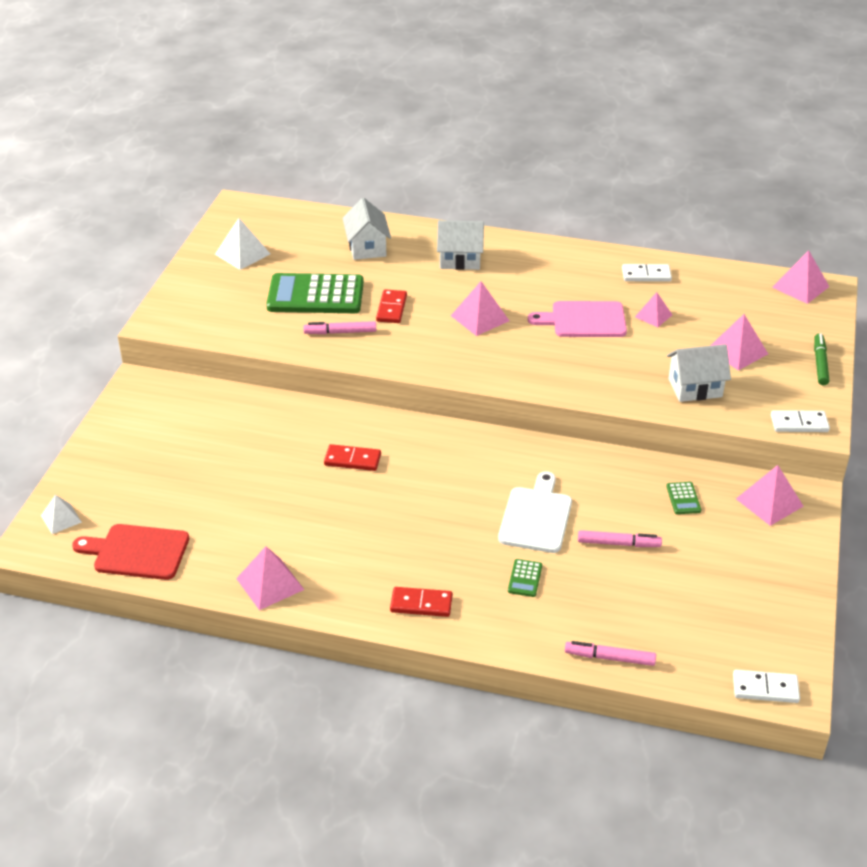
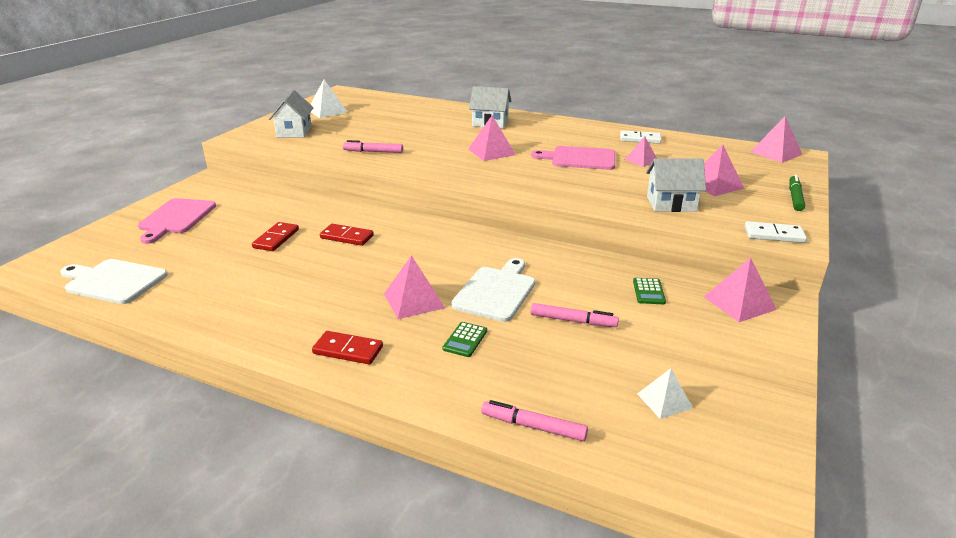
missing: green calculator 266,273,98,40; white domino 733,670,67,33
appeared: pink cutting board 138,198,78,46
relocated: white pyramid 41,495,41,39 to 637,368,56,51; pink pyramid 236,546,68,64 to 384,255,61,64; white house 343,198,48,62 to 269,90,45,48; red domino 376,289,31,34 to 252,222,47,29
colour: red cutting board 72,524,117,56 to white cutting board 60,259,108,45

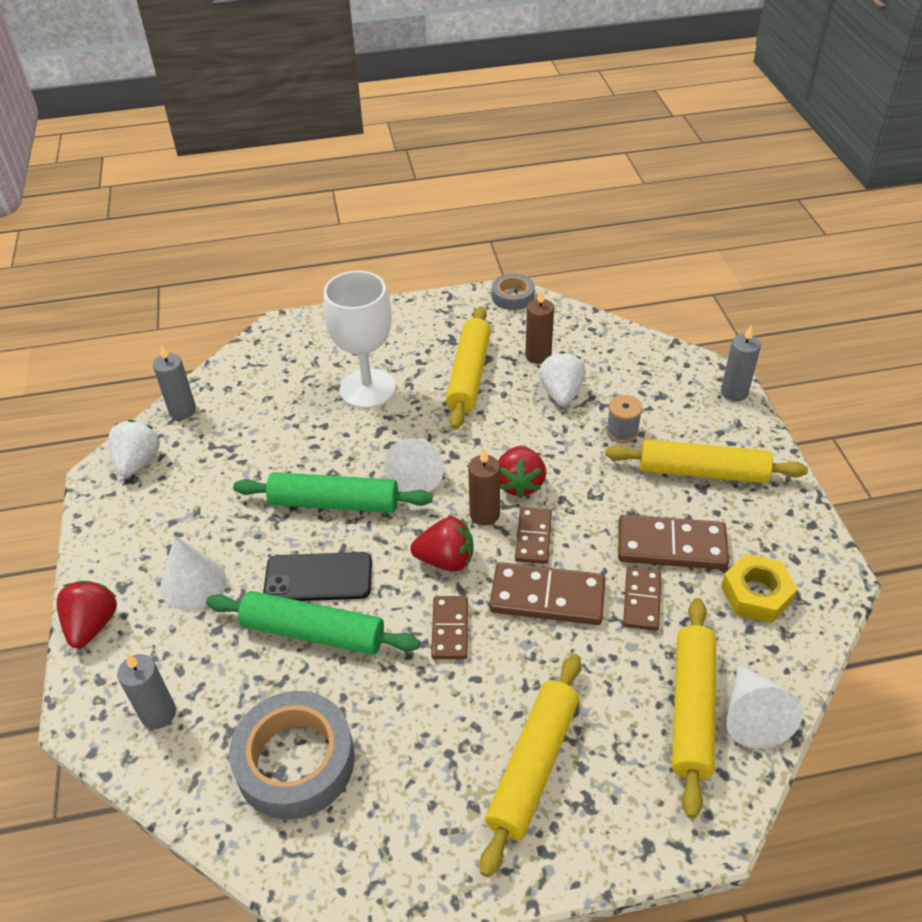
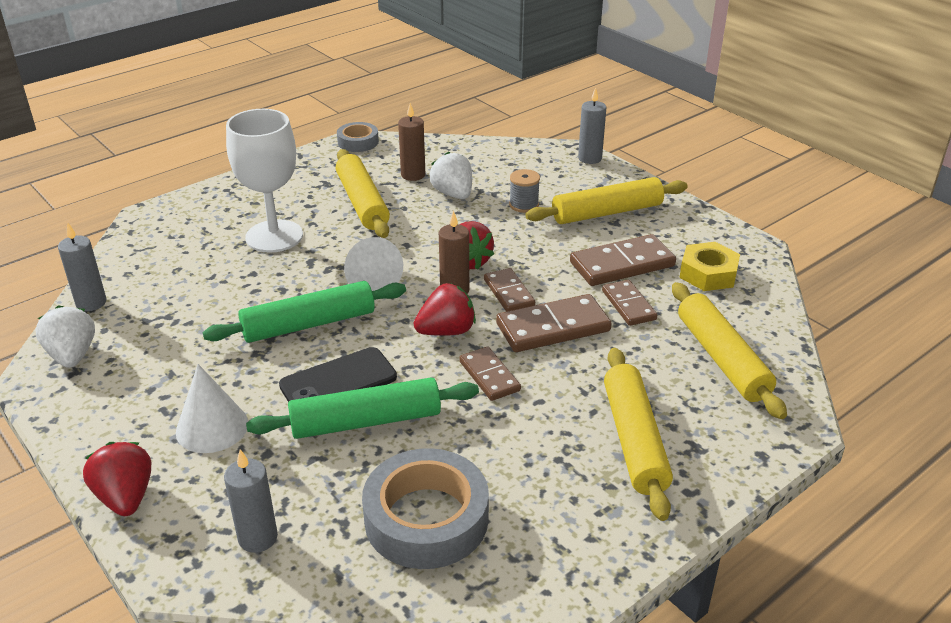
missing: white cone 726,664,77,85

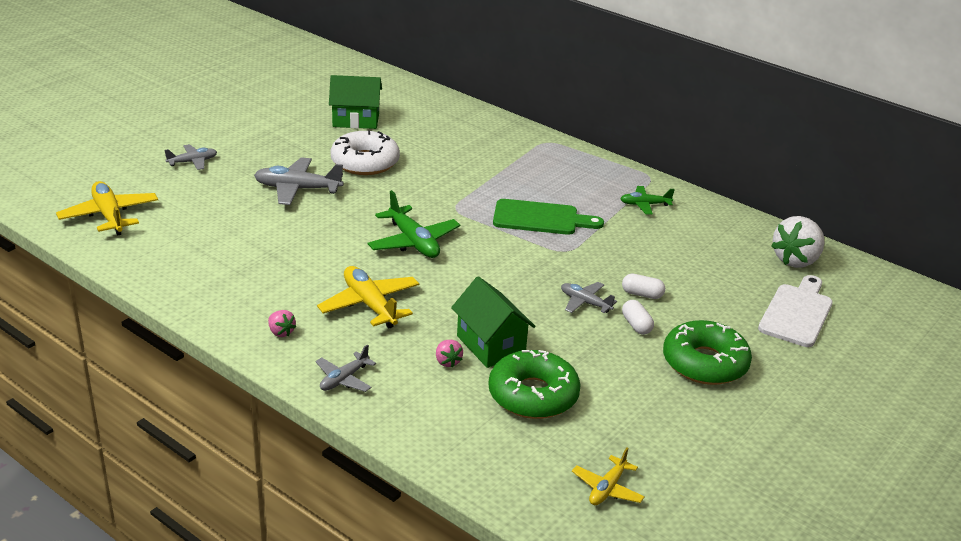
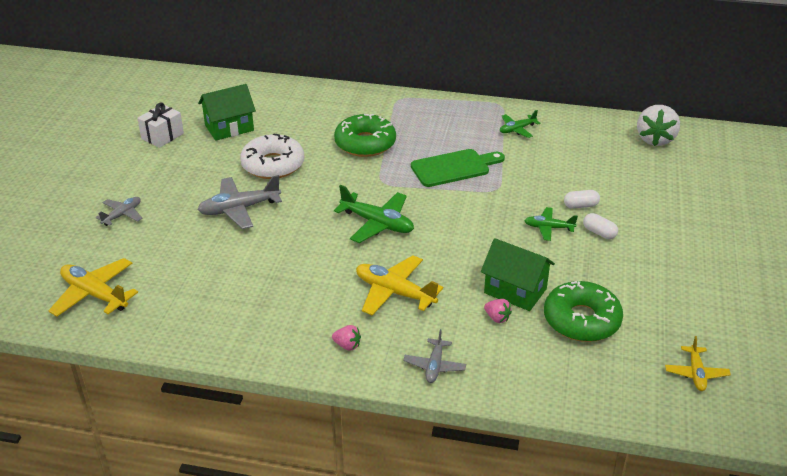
missing: white cutting board 758,275,75,72
appeared: white gift 137,102,47,46
relocated: green donut 663,320,89,65 to 334,114,62,43
colour: grey plane 561,282,56,31 to green plane 524,207,54,34

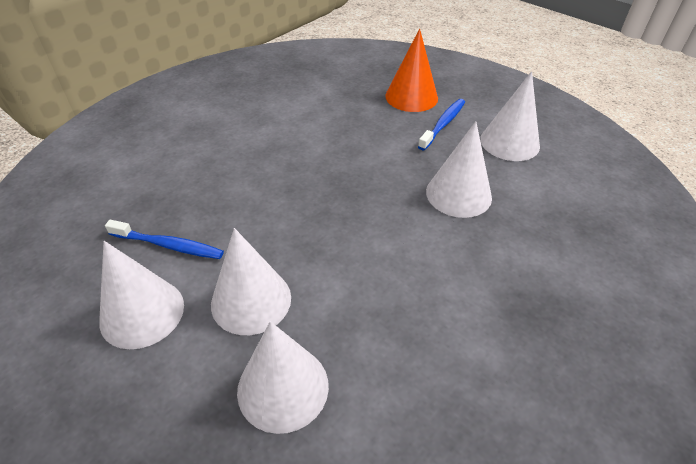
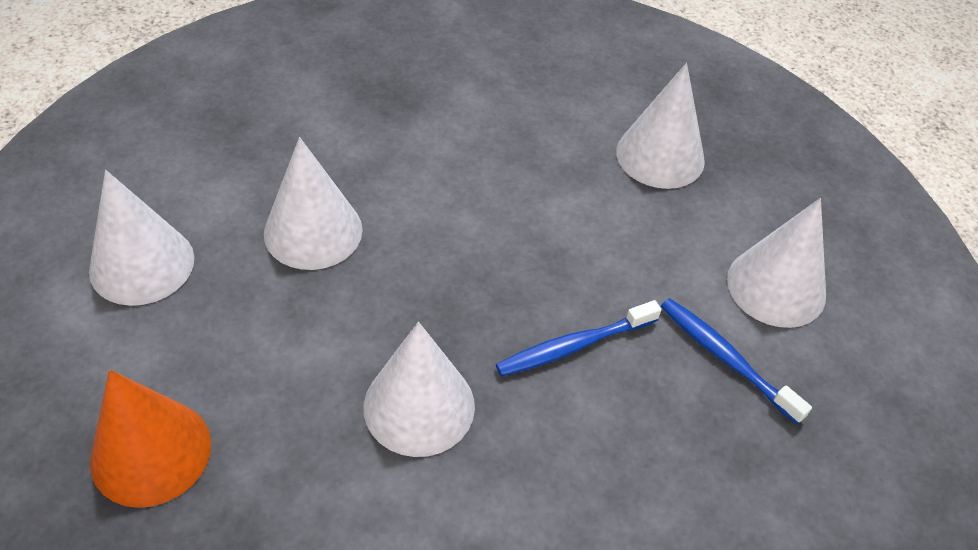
relocated: white cone 211,228,80,107 to 364,322,111,135; blue toothbrush 418,99,47,52 to 496,300,165,77

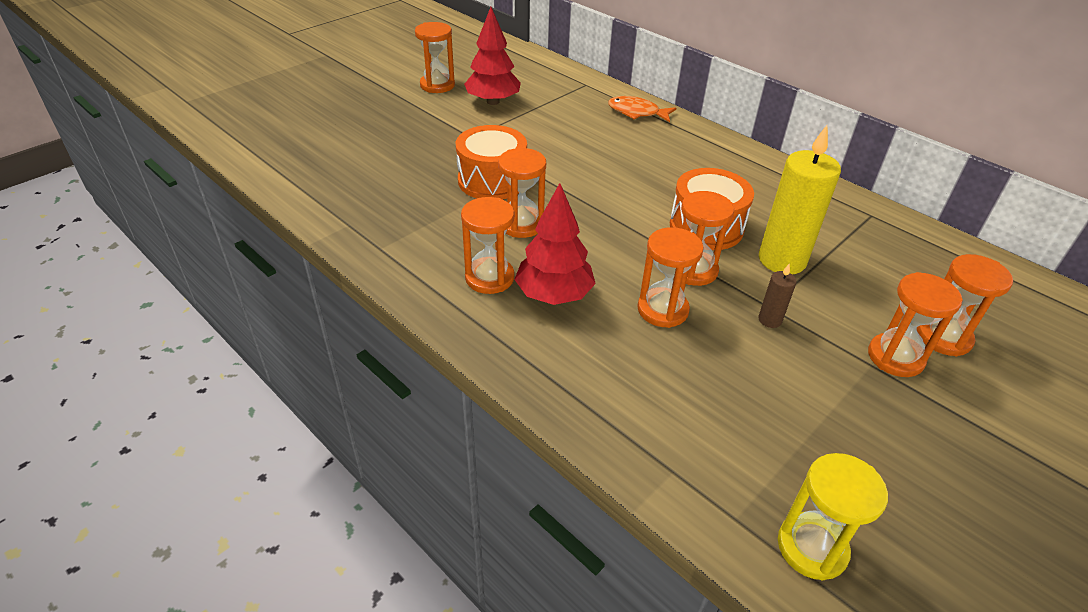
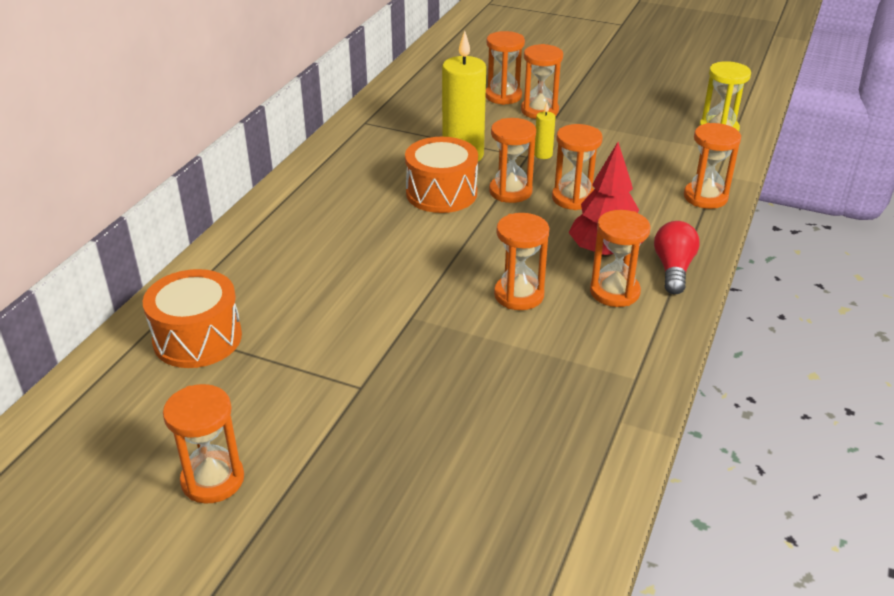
missing: red tree 464,7,57,98; orange fish 608,96,68,26
appeared: red light bulb 654,221,46,73; orange hourglass 684,123,57,86
relocated: orange drum 456,125,71,75 to 143,269,99,99
colour: brown candle 758,263,39,65 to yellow candle 534,103,22,56

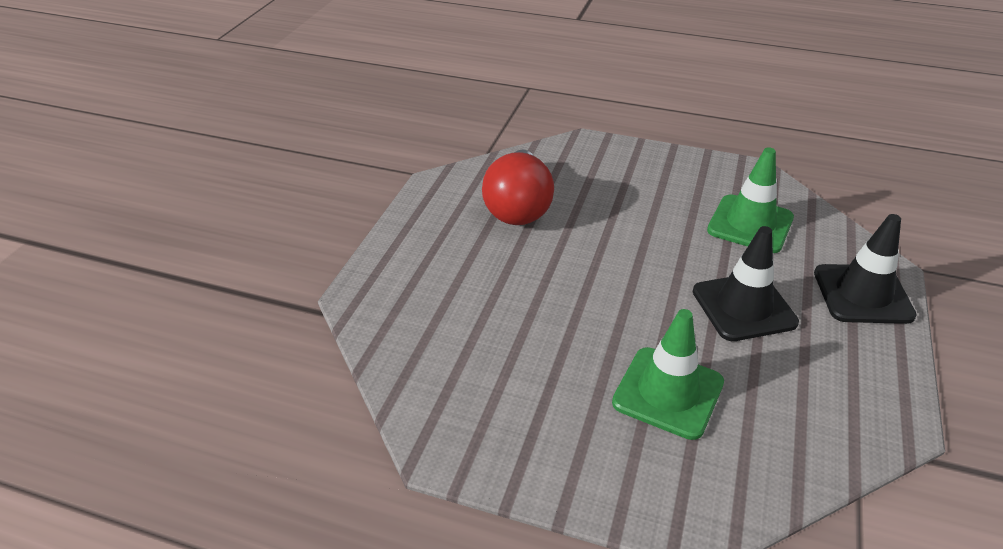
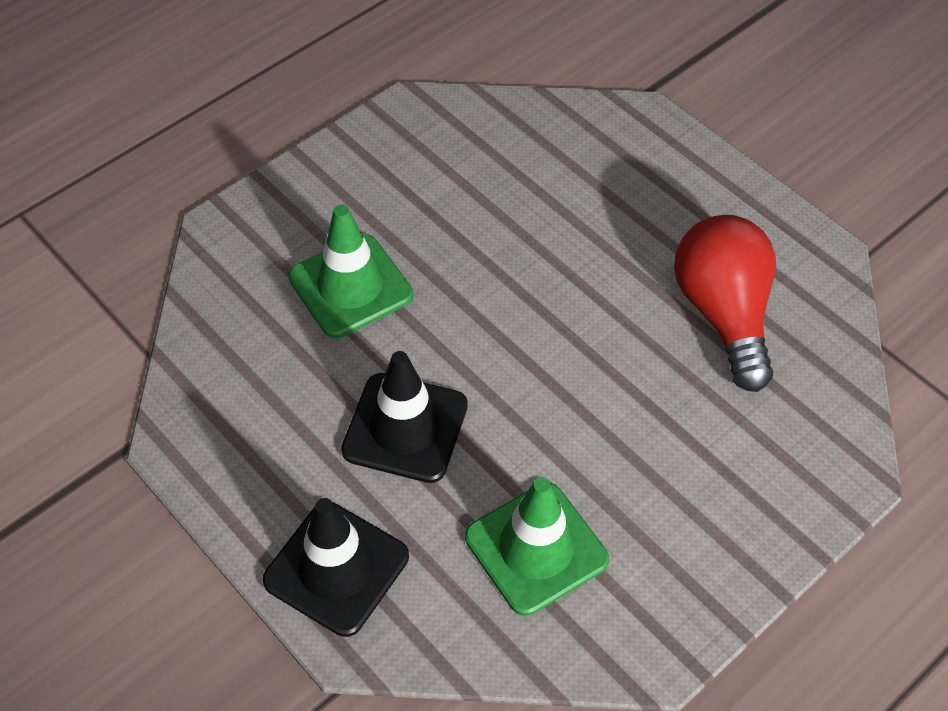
spun: red light bulb 482,149,72,76 = 674,215,102,177 45 degrees clockwise

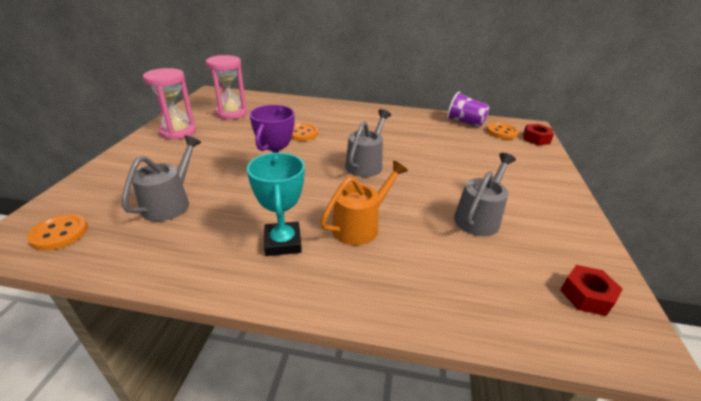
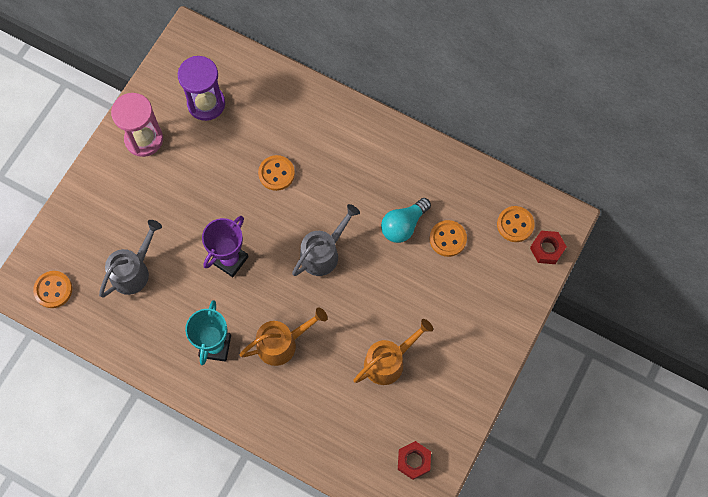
missing: purple cup 447,92,43,35
appeared: turquoise light bulb 381,198,50,45; orange button 429,220,38,37
colour: pink hourglass 206,55,41,64 to purple hourglass 178,56,47,65; grey watering can 454,153,62,83 to orange watering can 353,319,80,66

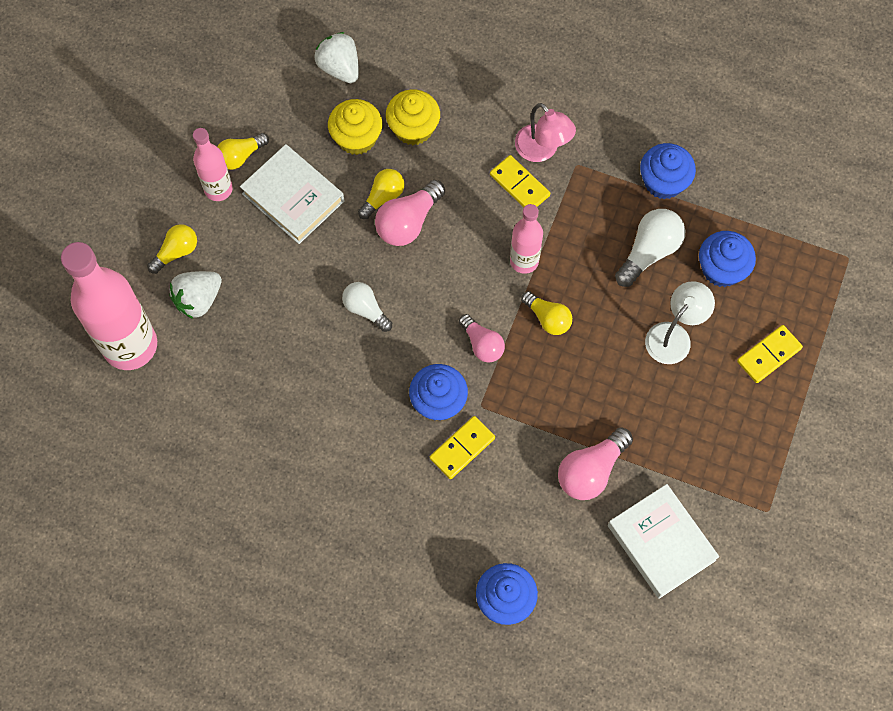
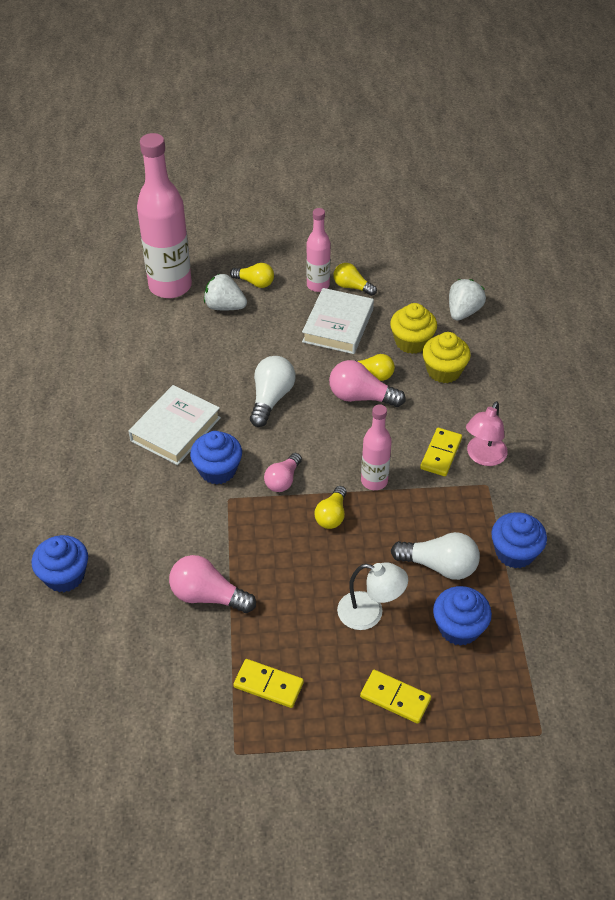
relocated: yellow domino 430,416,65,63 to 233,659,71,49; white book 608,484,111,115 to 129,385,92,80
size: white light bulb 342,282,50,50 = 250,356,45,71 x1.50

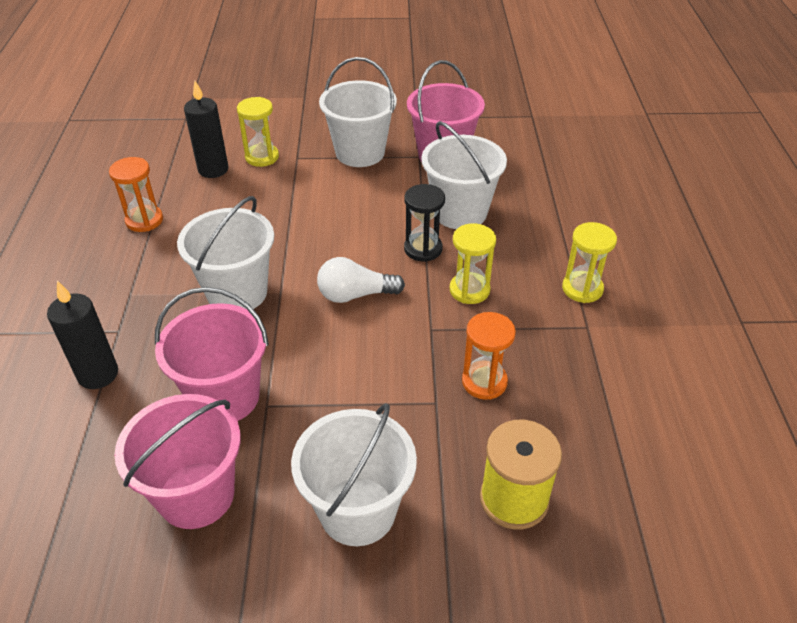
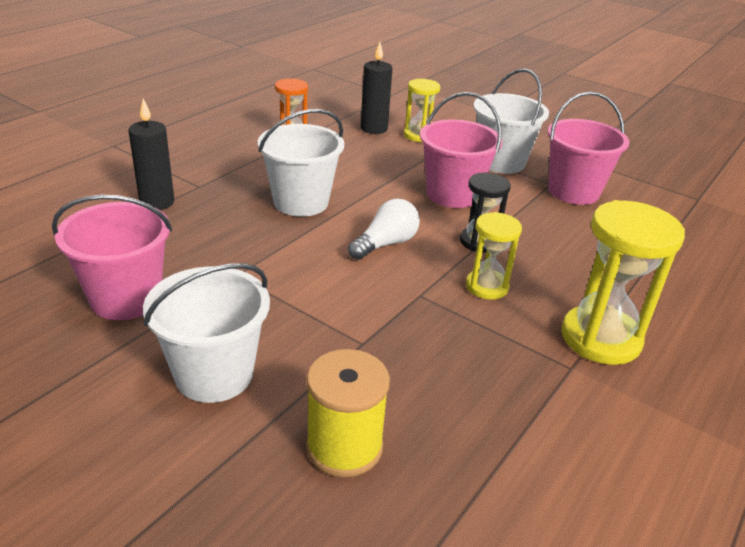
missing: white bucket 422,121,85,108; orange hourglass 462,312,54,88
relocated: pink bucket 155,287,114,134 to 420,92,82,116
spun: white light bulb 317,257,88,46 = 348,198,72,62 105 degrees clockwise
size: yellow hourglass 562,222,55,81 = 561,200,124,165 x1.70

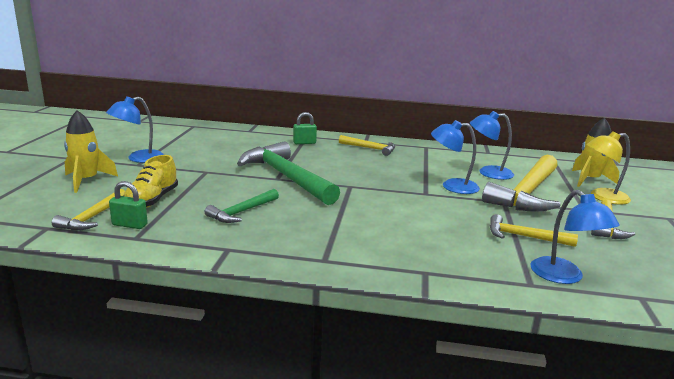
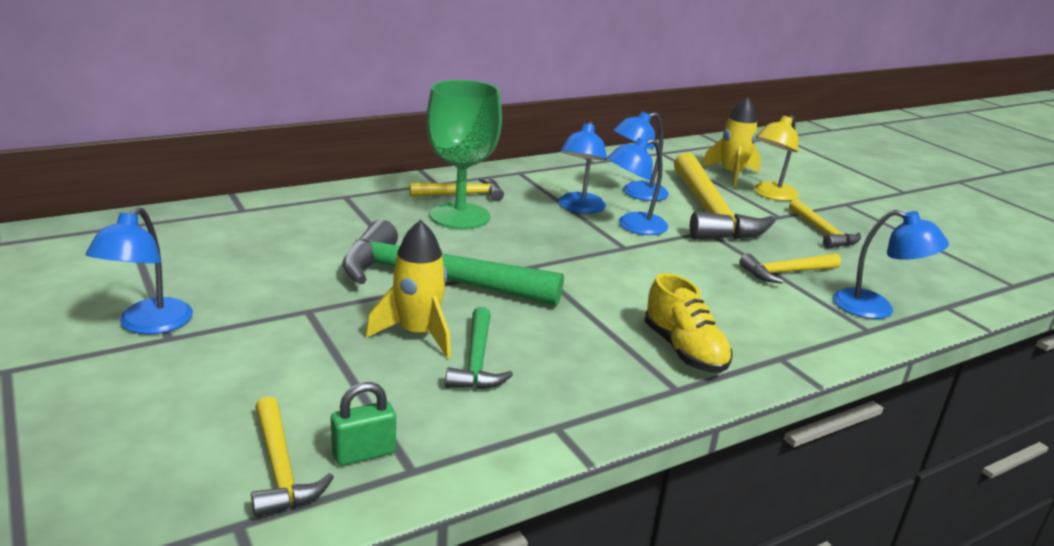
missing: green padlock 293,112,24,32
appeared: green goblet 427,80,75,149; blue lamp 558,121,49,93
relocated: yellow rocket 64,110,54,83 to 366,220,85,139; yellow shoe 123,155,55,53 to 645,273,88,100

